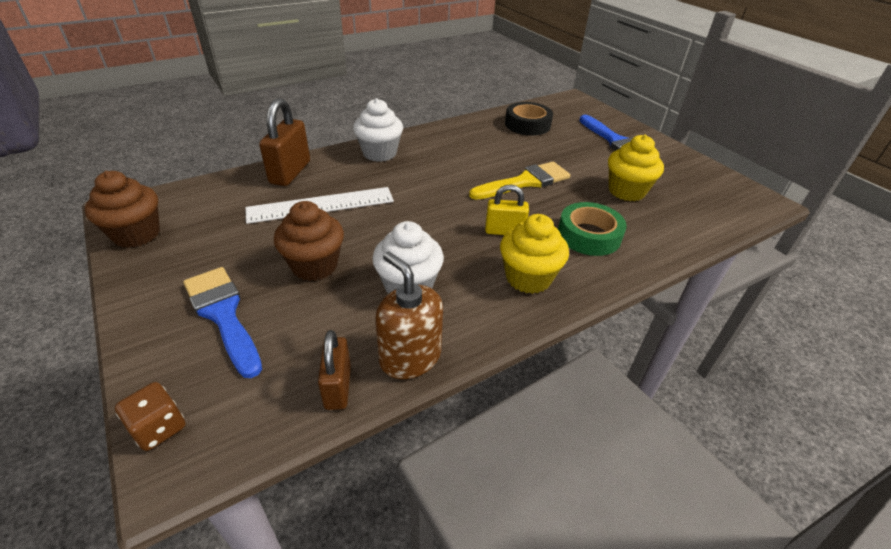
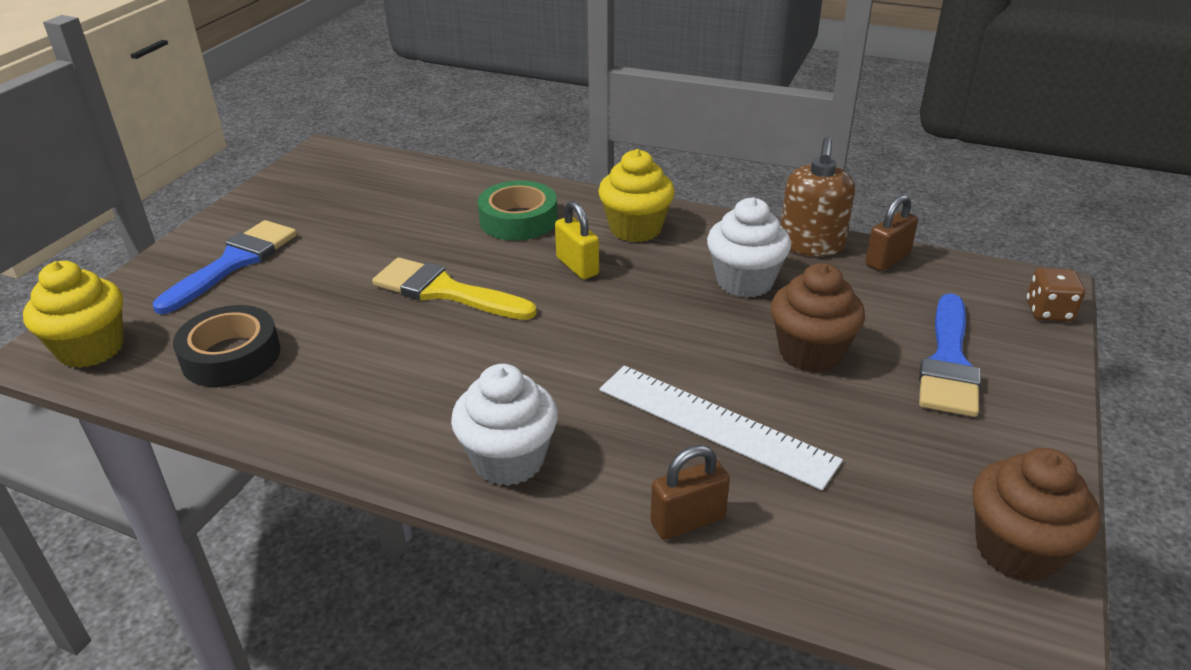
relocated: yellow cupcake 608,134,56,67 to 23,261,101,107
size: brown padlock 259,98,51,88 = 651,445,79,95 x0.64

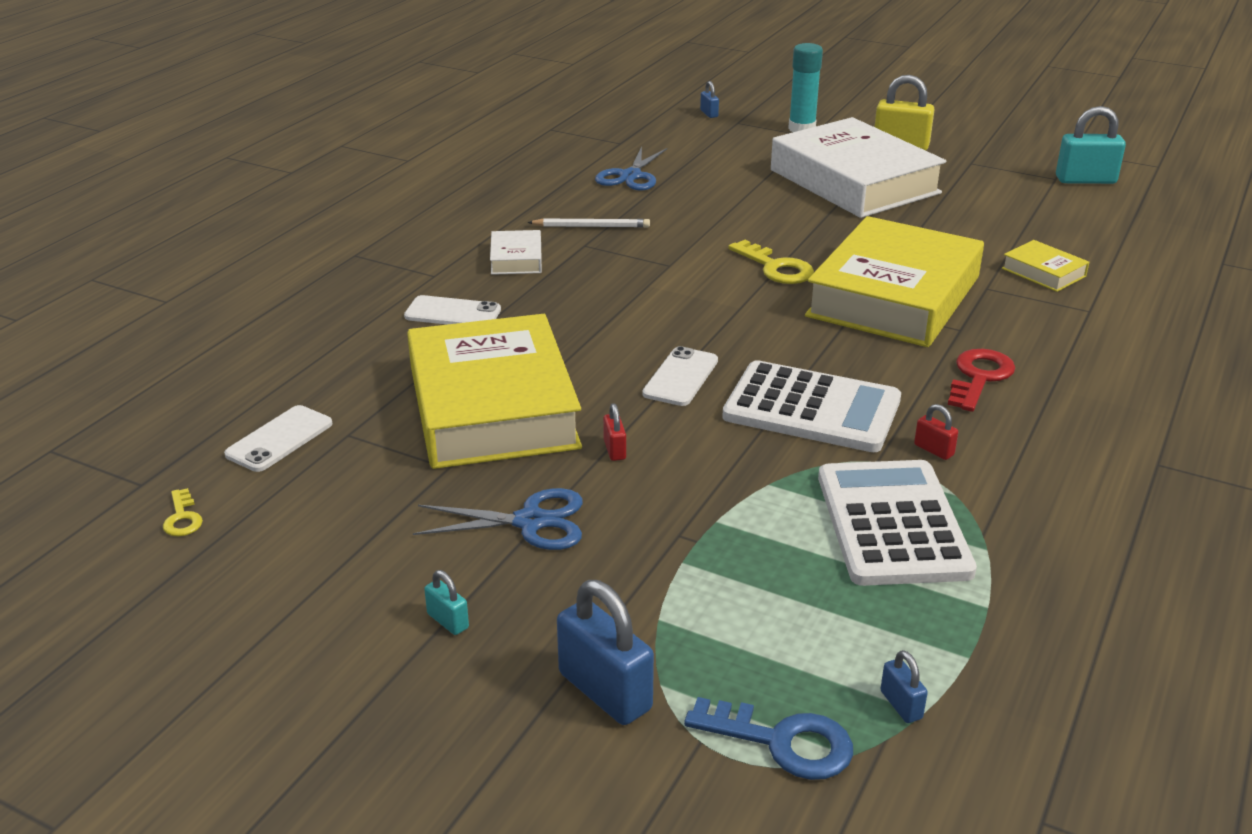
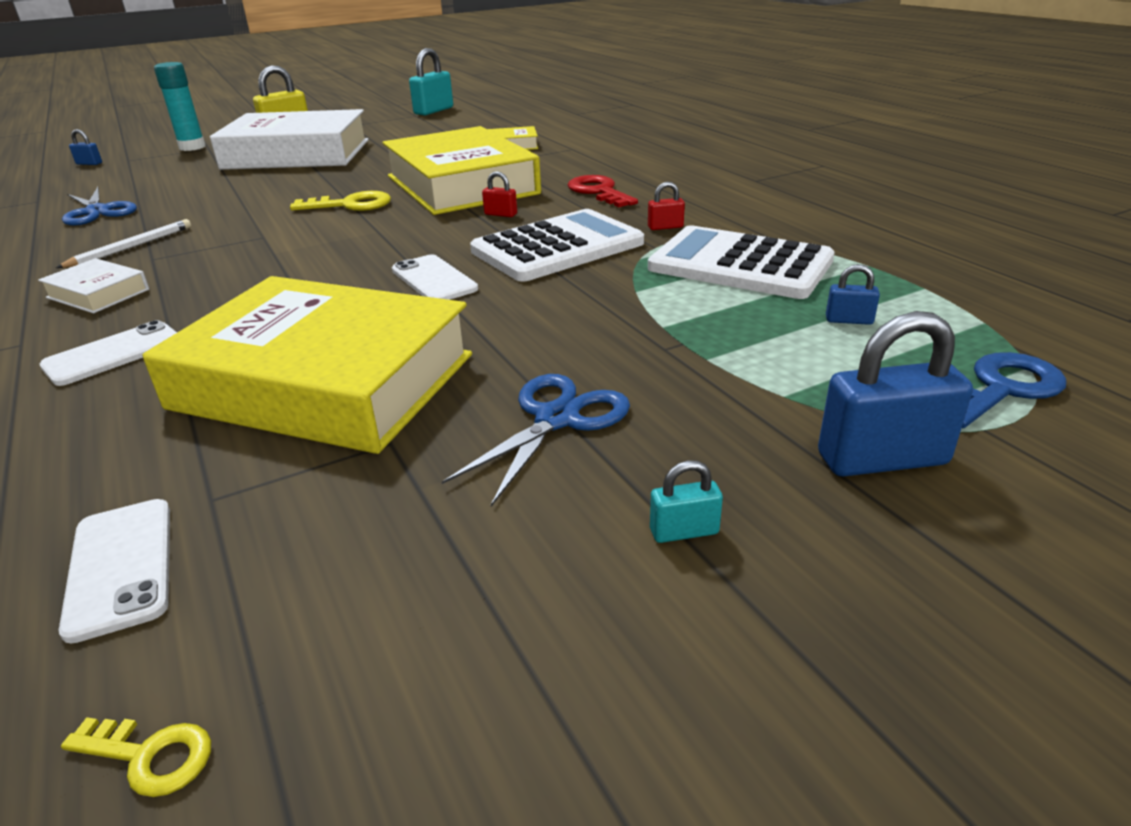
relocated: red padlock 603,403,23,58 to 482,171,35,46; blue padlock 880,650,48,73 to 826,264,54,61

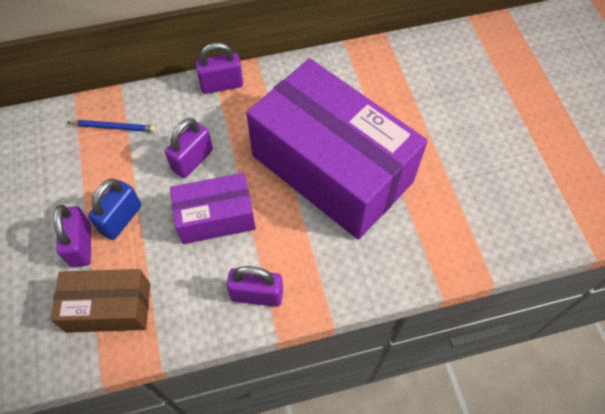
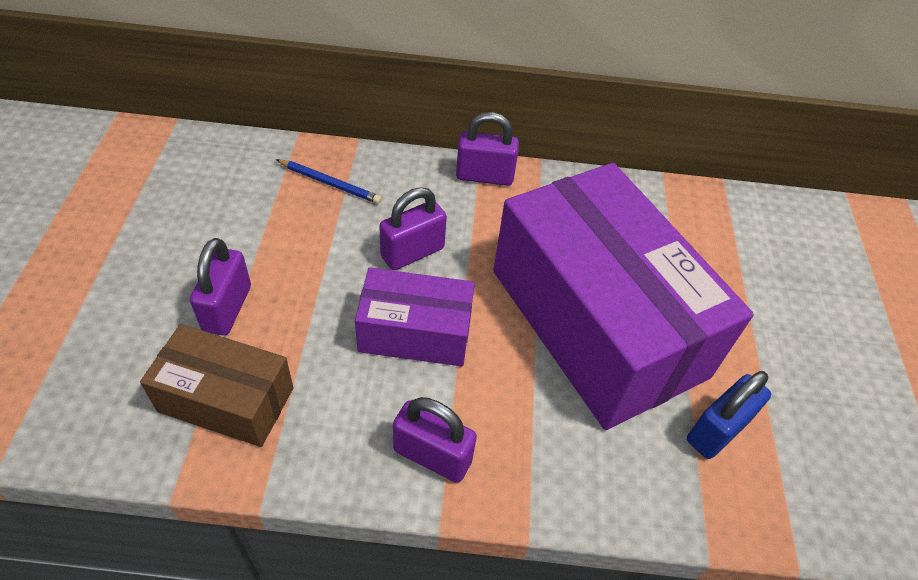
relocated: blue padlock 88,179,53,61 to 687,371,84,88

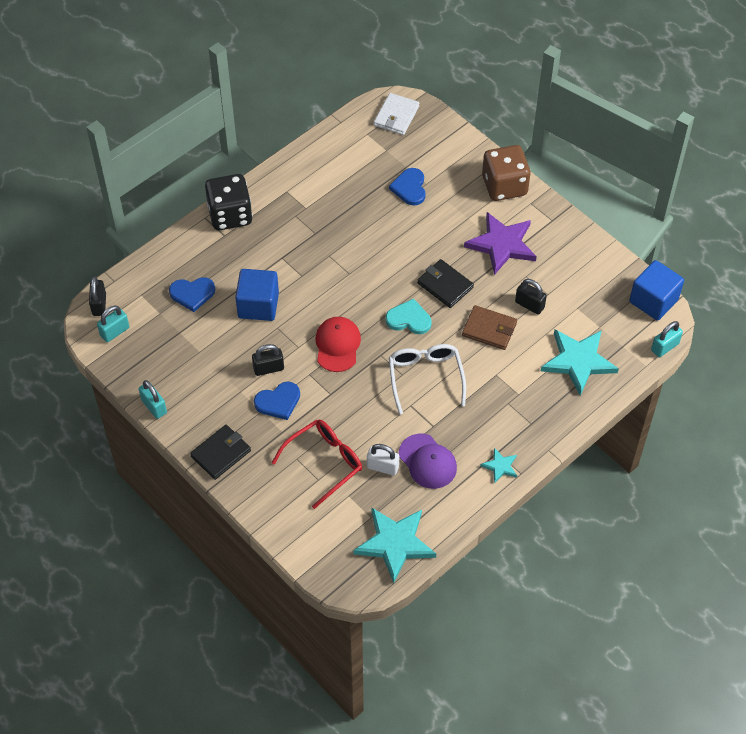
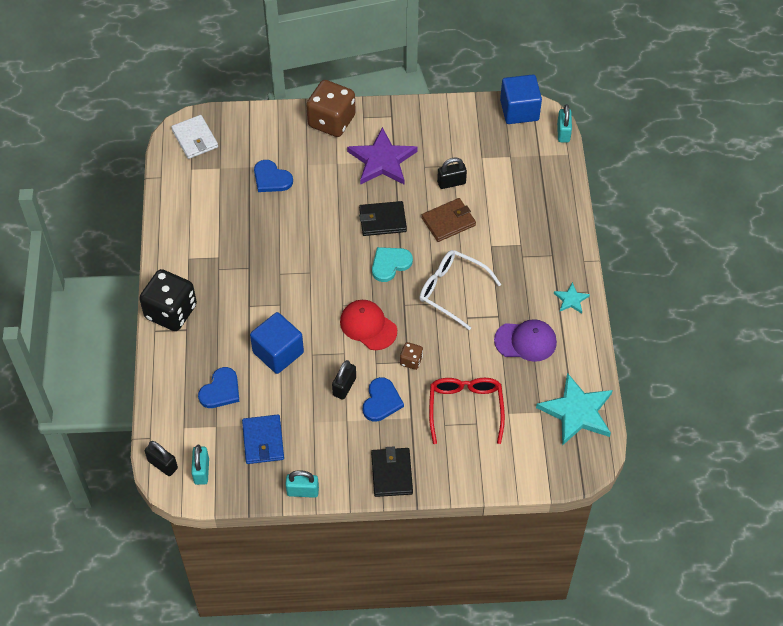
missing: white padlock 367,444,32,32; turquoise star 541,330,78,66
appeared: blue wallet 242,415,42,49; brown dice 400,342,23,28

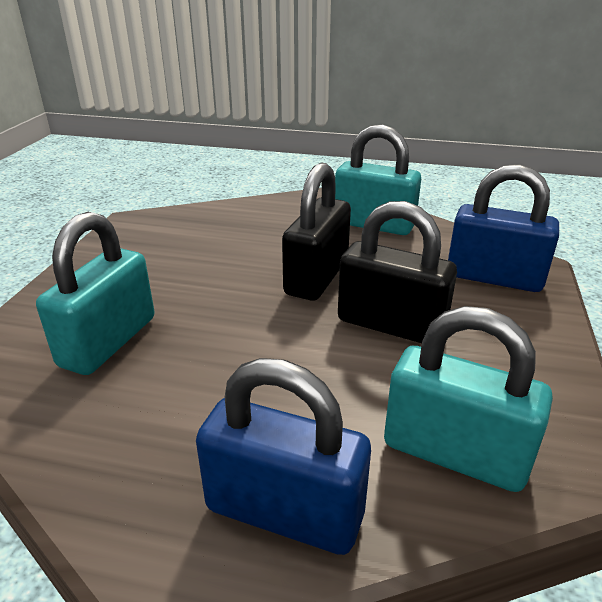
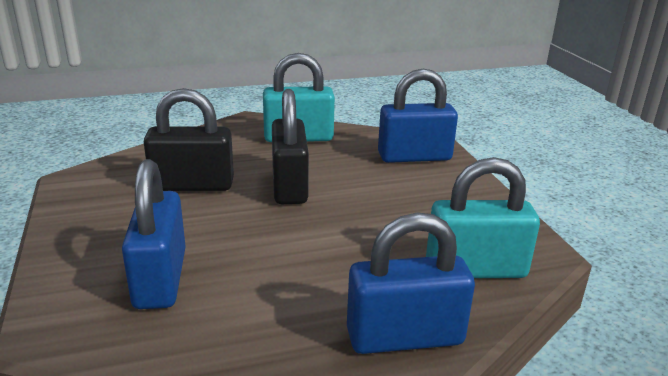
relocated: black padlock 338,201,119,142 to 144,88,90,103
colour: turquoise padlock 36,212,118,163 to blue padlock 122,159,64,150

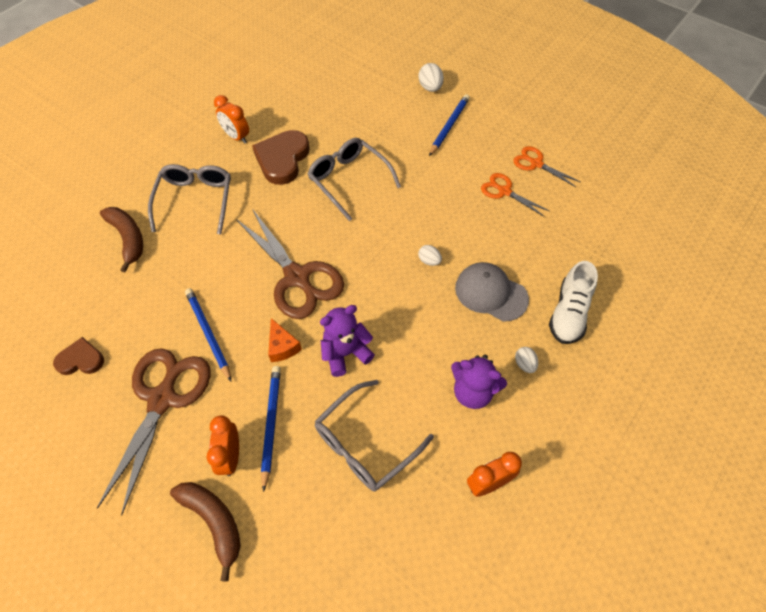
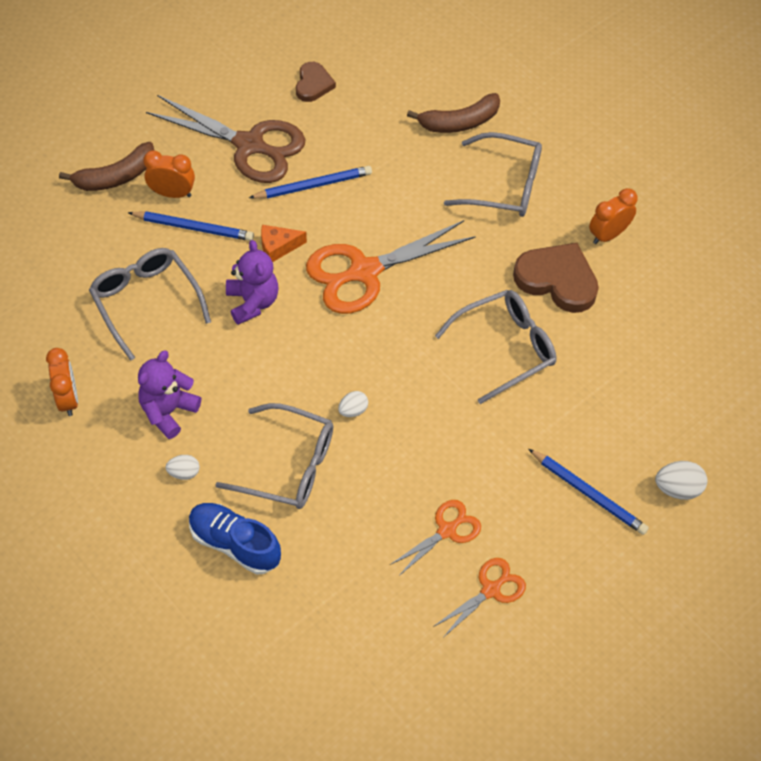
exchanged: grey cap 455,262,74,60 to grey glasses 215,403,118,106
colour: brown scissors 236,209,108,110 to orange scissors 306,220,170,94; white shoe 549,261,49,83 to blue shoe 189,503,92,72

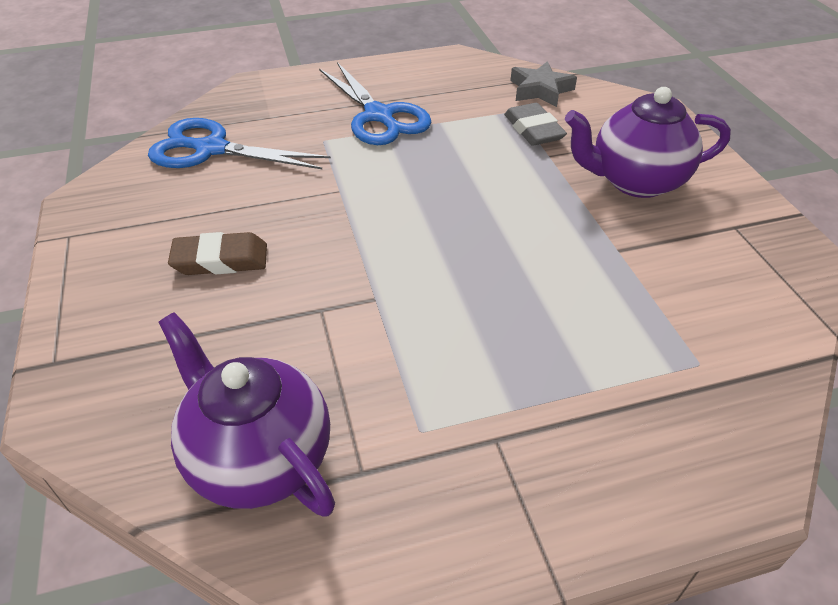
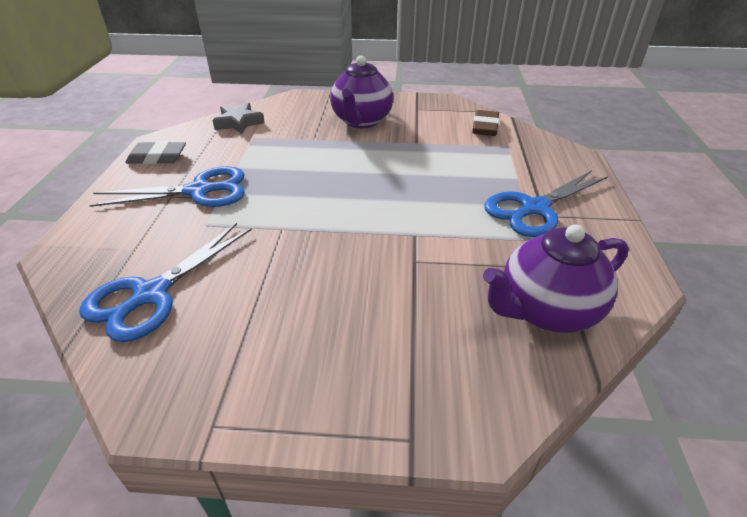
appeared: blue scissors 485,170,123,67
relocated: brown eraser 168,232,99,43 to 472,110,27,26; grey eraser 504,103,63,43 to 125,141,61,23

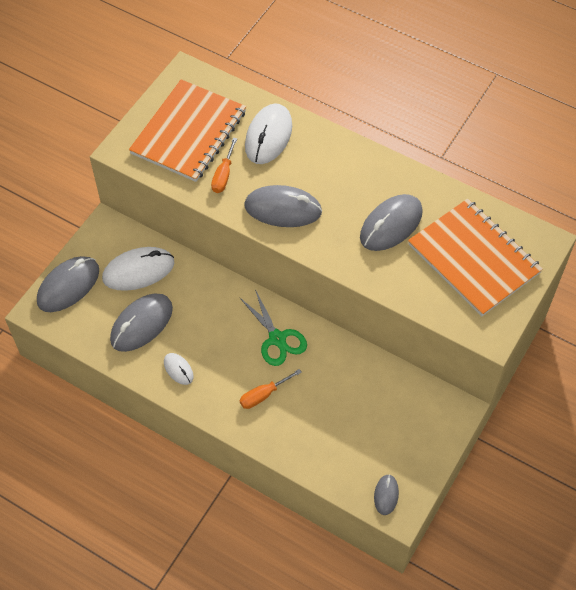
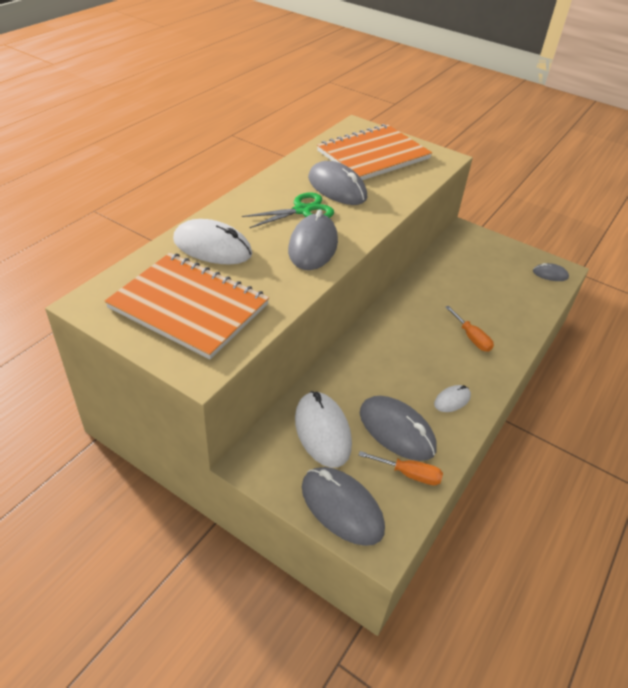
relocated: orange screwdriver 211,138,26,55 to 358,451,85,34; green scissors 239,289,68,77 to 242,192,92,36

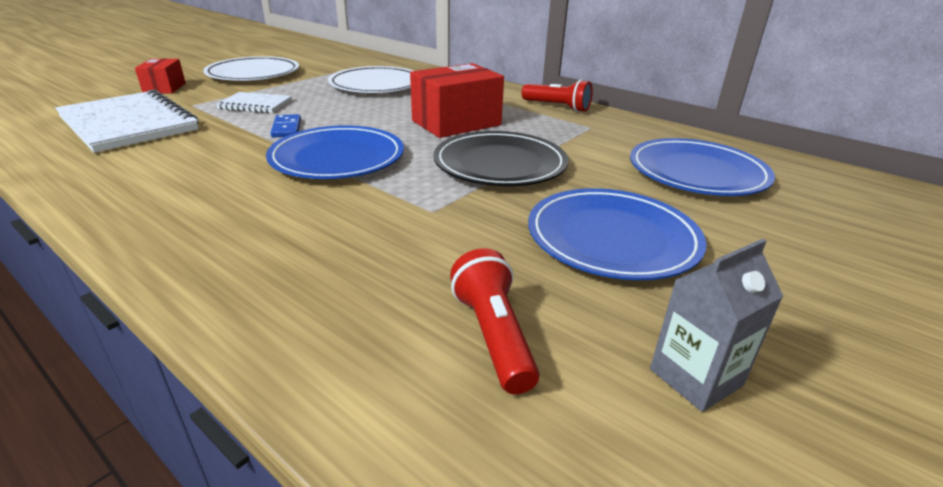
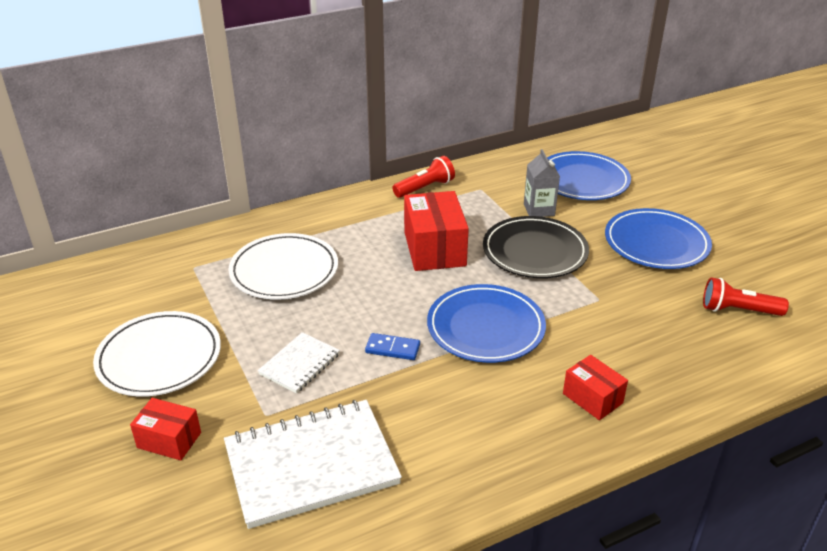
appeared: red box 563,355,65,65
relocated: grey carton 650,239,133,173 to 524,149,36,68

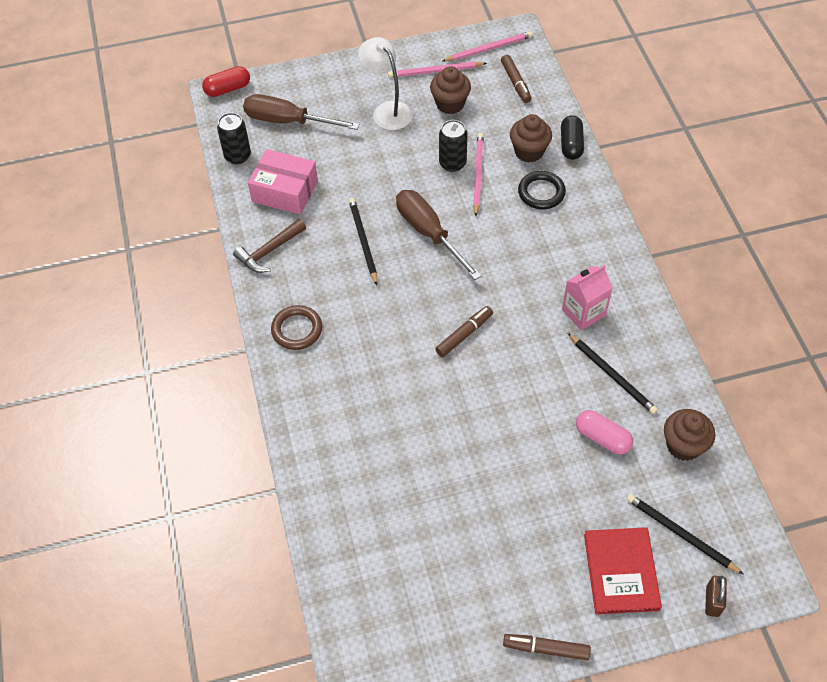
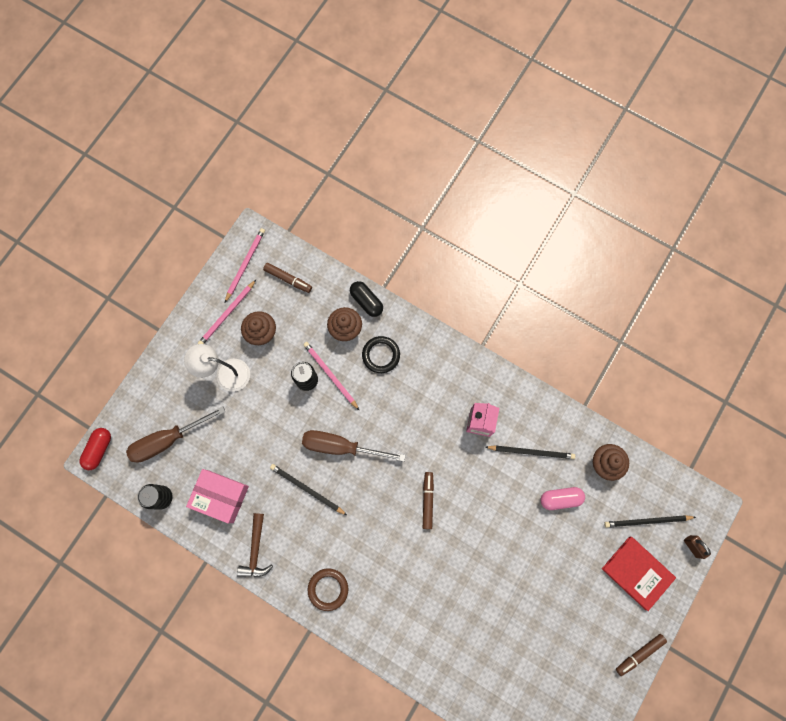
spun: pink box 248,149,70,66 = 186,469,63,54 45 degrees clockwise

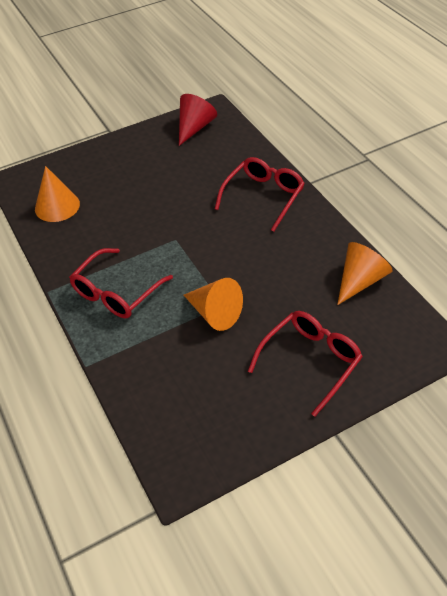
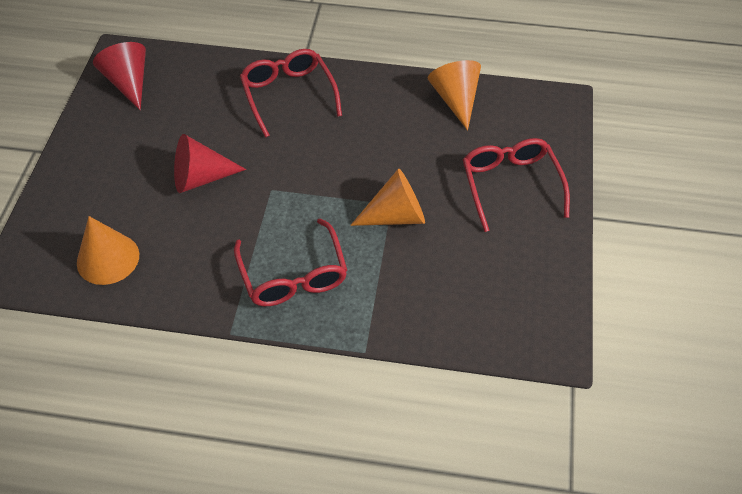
appeared: red cone 174,134,72,59

